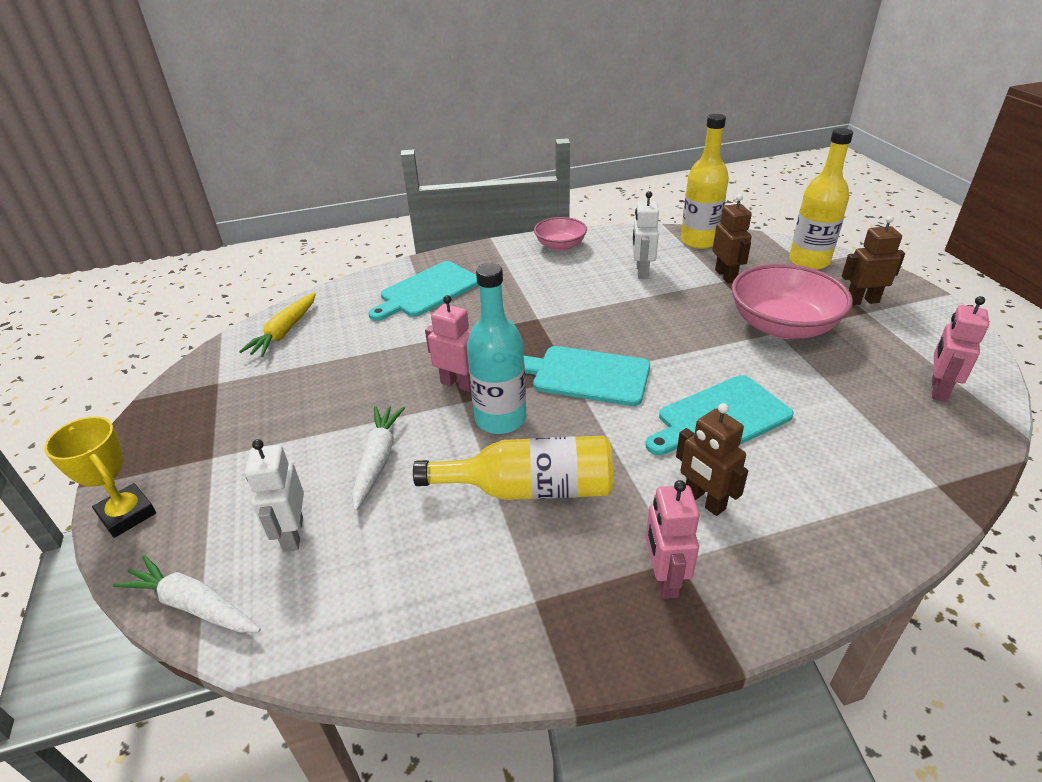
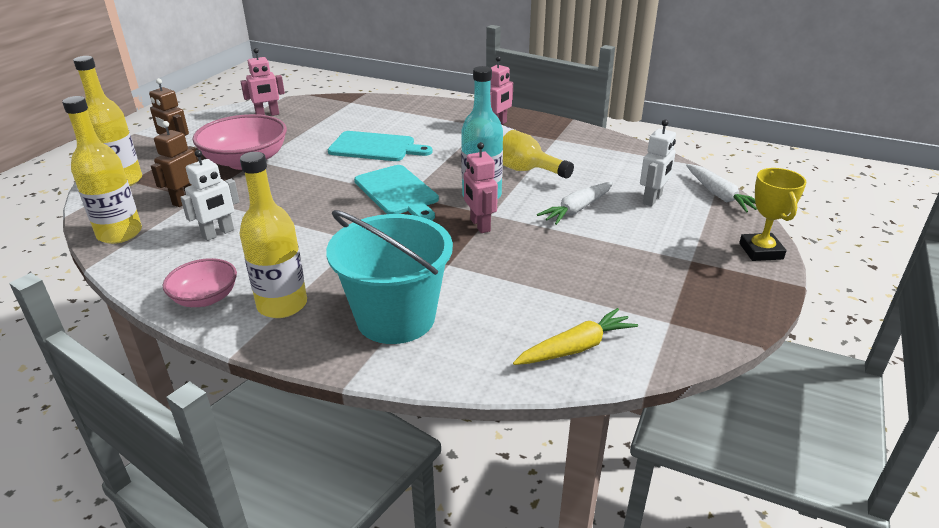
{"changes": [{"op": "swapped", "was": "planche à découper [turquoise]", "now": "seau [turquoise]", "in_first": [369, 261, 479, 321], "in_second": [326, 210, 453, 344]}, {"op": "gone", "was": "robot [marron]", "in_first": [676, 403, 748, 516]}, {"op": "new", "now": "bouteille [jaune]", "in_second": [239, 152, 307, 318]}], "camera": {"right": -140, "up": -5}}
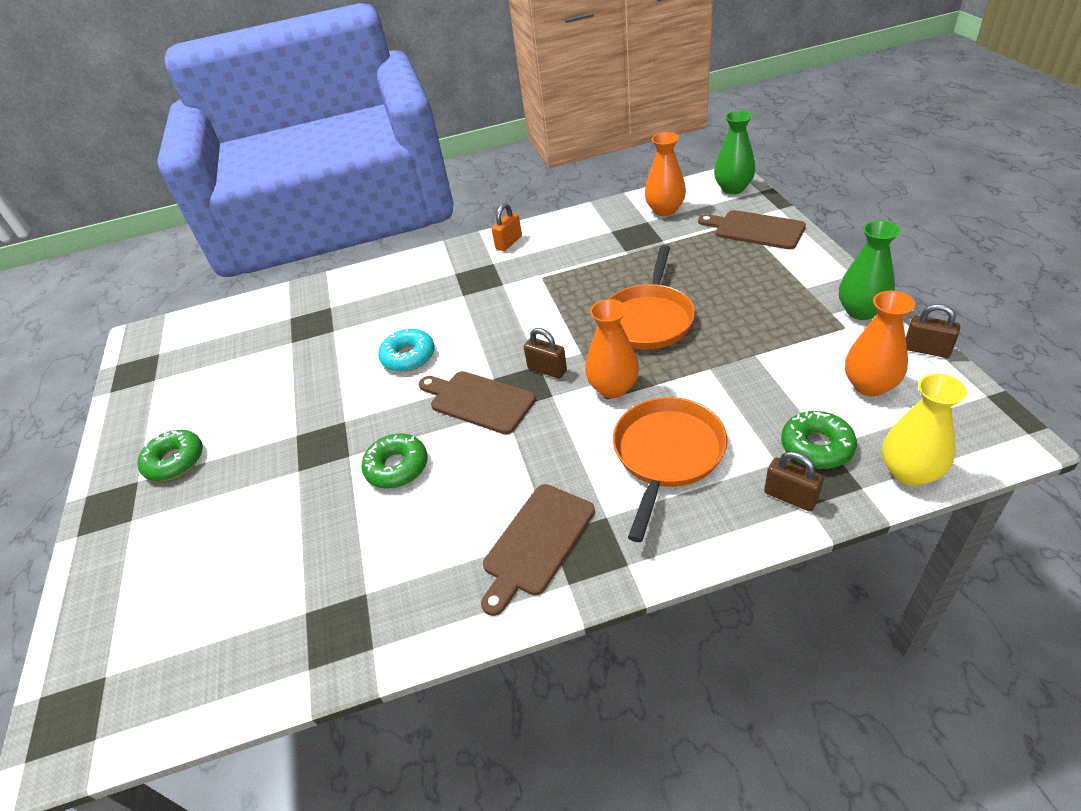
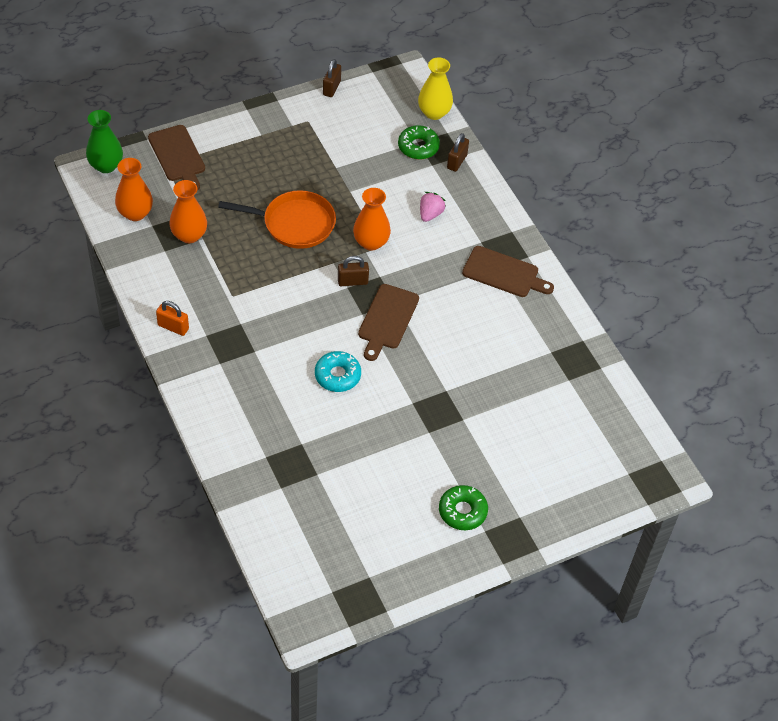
{"changes": [{"op": "rotated", "was": "planche à découper [marron]", "in_first": [698, 210, 806, 249], "in_second": [148, 125, 205, 191], "clockwise": -45}, {"op": "gone", "was": "vase [vert]", "in_first": [839, 220, 900, 320]}, {"op": "shifted", "was": "vase [orange]", "in_first": [845, 291, 915, 397], "in_second": [170, 180, 207, 243]}, {"op": "rotated", "was": "cadenas [marron]", "in_first": [524, 328, 567, 379], "in_second": [338, 256, 369, 286], "clockwise": 60}, {"op": "swapped", "was": "poêle [orange]", "now": "fraise [rose]", "in_first": [613, 397, 728, 542], "in_second": [420, 192, 446, 222]}, {"op": "gone", "was": "beignet [vert]", "in_first": [361, 433, 427, 489]}], "camera": {"right": -110, "up": 10}}
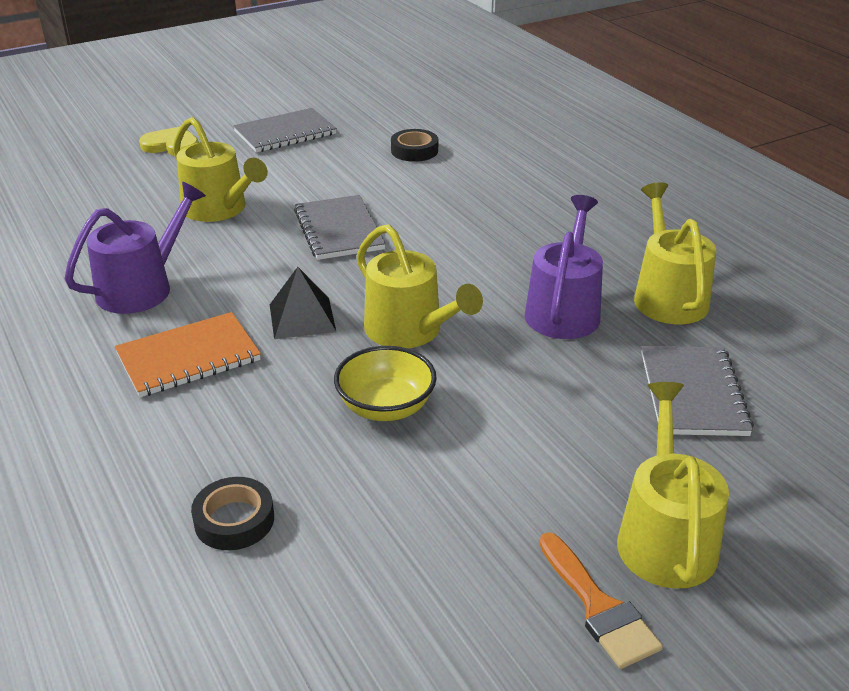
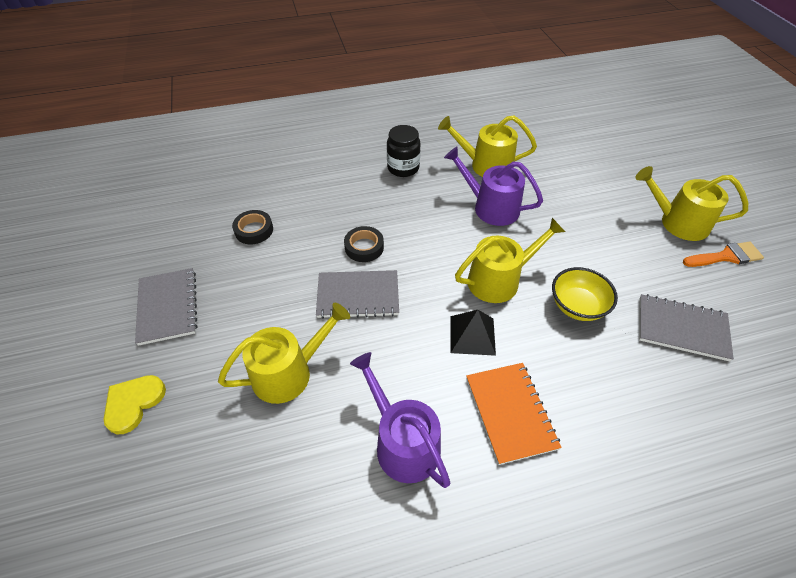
{"changes": [{"op": "shifted", "was": "carnet [gris]", "in_first": [641, 346, 754, 436], "in_second": [639, 294, 734, 361]}, {"op": "shifted", "was": "ruban adhésif [noir]", "in_first": [191, 477, 274, 550], "in_second": [344, 226, 384, 262]}, {"op": "new", "now": "bocal [noir]", "in_second": [387, 125, 420, 177]}], "camera": {"right": -75, "up": 15}}
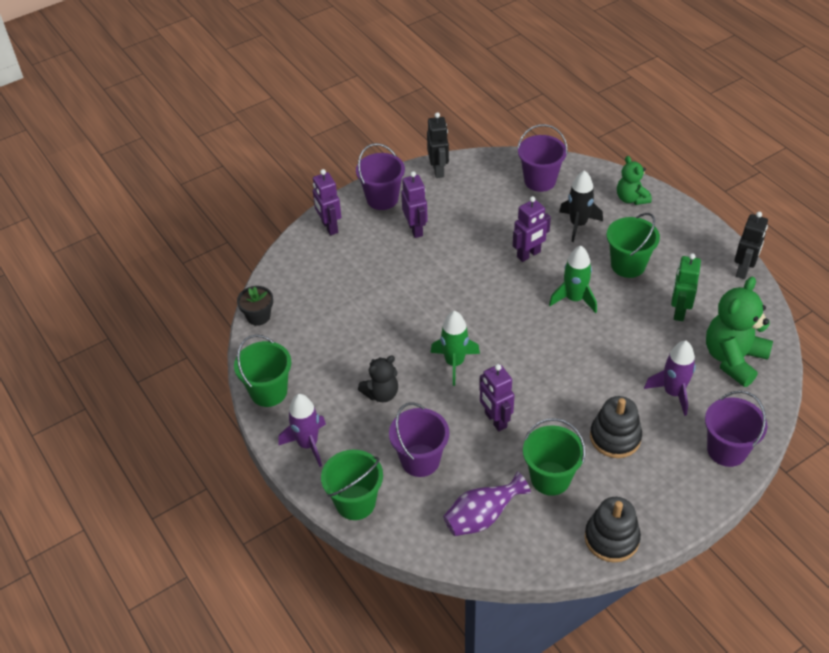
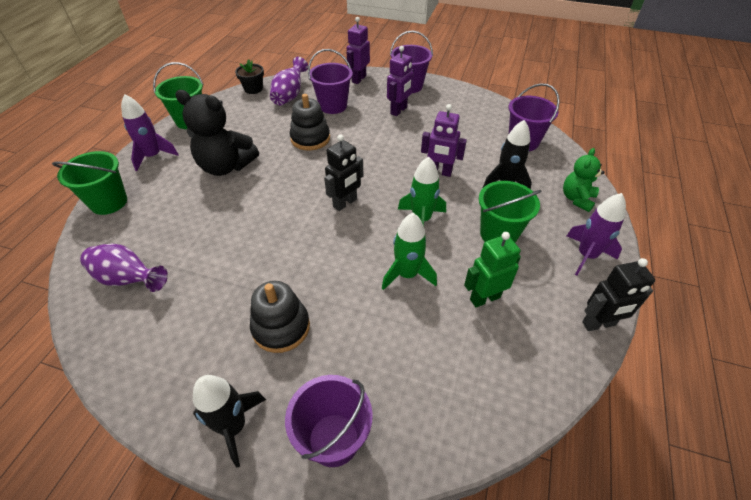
{"changes": [{"op": "shifted", "was": "robot [noir]", "in_first": [427, 112, 449, 178], "in_second": [324, 134, 364, 211]}, {"op": "gone", "was": "ours en peluche [vert]", "in_first": [706, 276, 773, 387]}, {"op": "shifted", "was": "fusée [vert]", "in_first": [430, 311, 480, 386], "in_second": [382, 213, 437, 290]}, {"op": "shifted", "was": "fusée [violet]", "in_first": [644, 341, 696, 416], "in_second": [567, 193, 626, 275]}, {"op": "scaled", "was": "ours en peluche [noir]", "in_first": [358, 356, 398, 402], "in_second": [175, 90, 259, 176], "ratio": 1.71}, {"op": "gone", "was": "robot [violet]", "in_first": [479, 364, 514, 431]}, {"op": "shifted", "was": "seau [violet]", "in_first": [389, 402, 449, 477], "in_second": [308, 49, 353, 114]}, {"op": "gone", "was": "seau [vert]", "in_first": [523, 418, 586, 496]}, {"op": "shifted", "was": "jouet à empiler [noir]", "in_first": [585, 497, 641, 562], "in_second": [290, 94, 330, 150]}, {"op": "new", "now": "vase [violet]", "in_second": [270, 57, 308, 105]}, {"op": "new", "now": "fusée [noir]", "in_second": [193, 375, 266, 468]}], "camera": {"right": 50, "up": 0}}
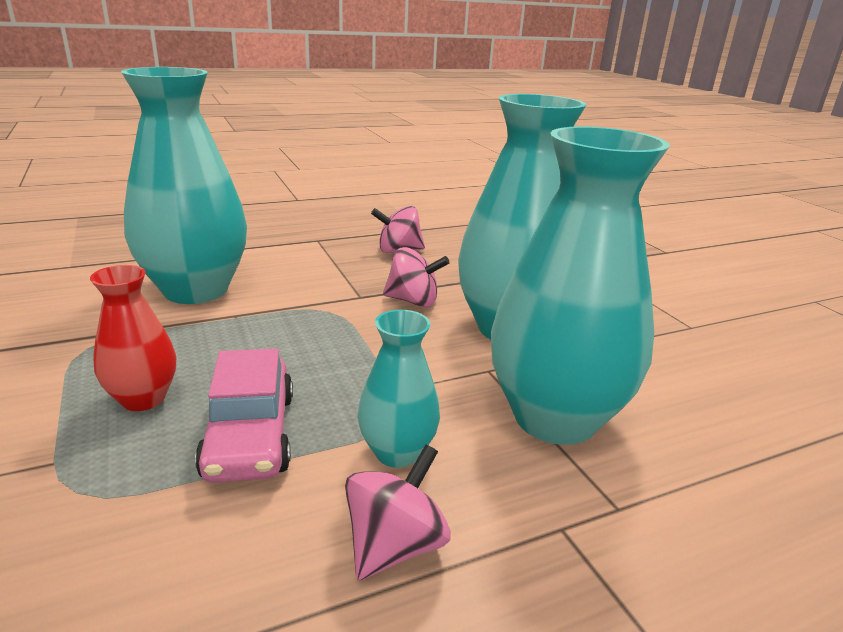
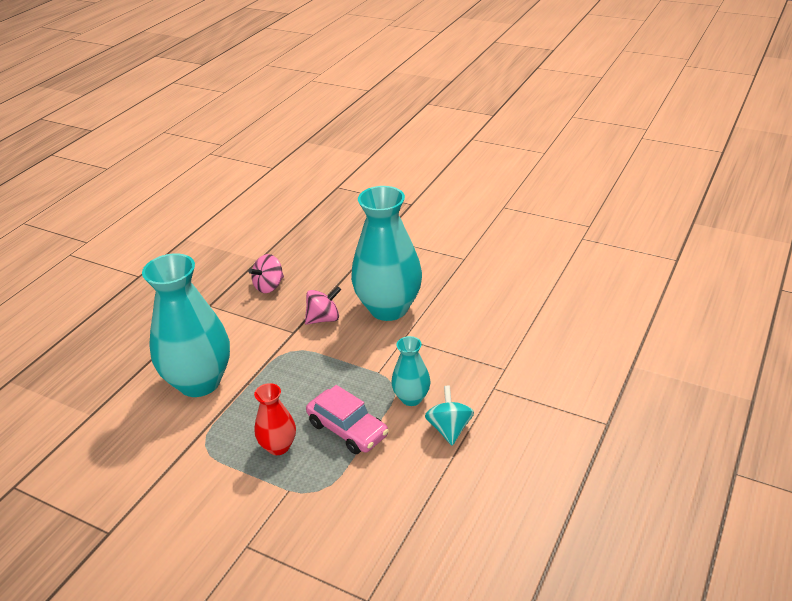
{"changes": [{"op": "gone", "was": "vase [turquoise]", "in_first": [491, 126, 670, 445]}, {"op": "repainted", "was": "toupie [rose]", "now": "toupie [turquoise]", "in_first": [345, 444, 451, 580], "in_second": [425, 386, 474, 445]}], "camera": {"right": -35, "up": 10}}
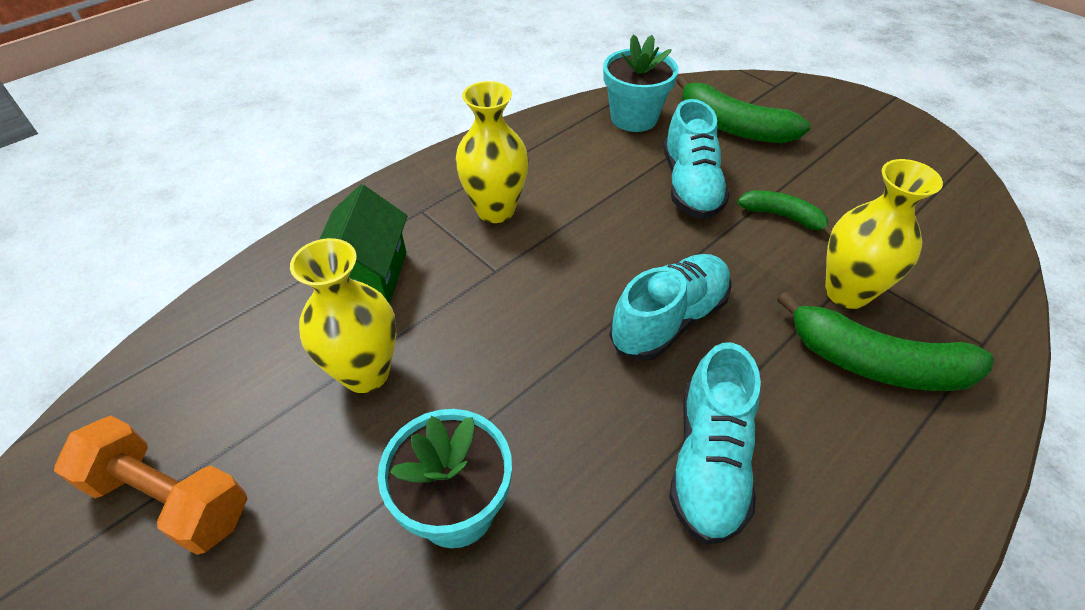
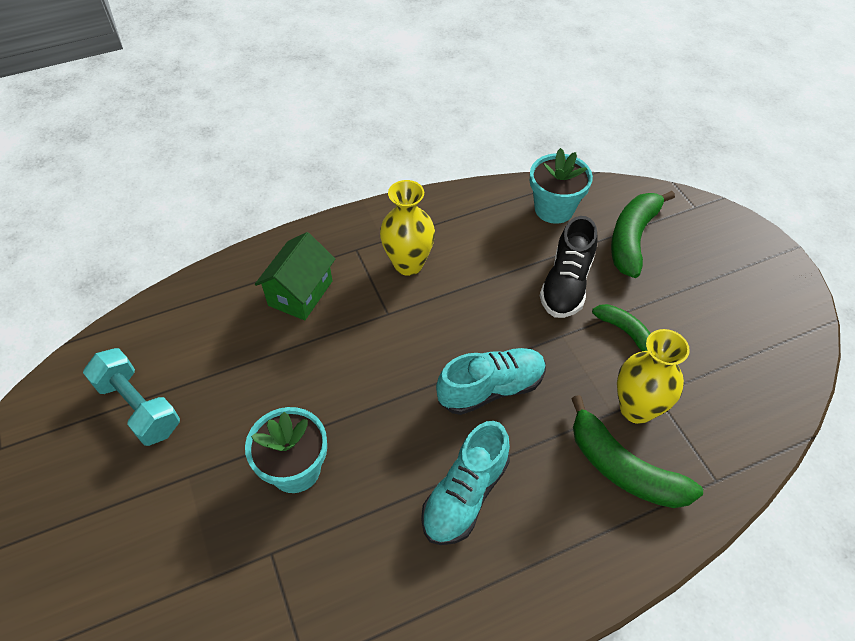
{"changes": [{"op": "rotated", "was": "banane [vert]", "in_first": [676, 75, 811, 143], "in_second": [611, 191, 675, 278], "clockwise": 60}, {"op": "repainted", "was": "chaussure [turquoise]", "now": "chaussure [noir]", "in_first": [663, 99, 729, 219], "in_second": [540, 216, 598, 318]}, {"op": "gone", "was": "vase [jaune]", "in_first": [290, 238, 396, 393]}, {"op": "repainted", "was": "haltère [orange]", "now": "haltère [turquoise]", "in_first": [54, 416, 247, 555], "in_second": [83, 348, 180, 446]}], "camera": {"right": 20, "up": 5}}
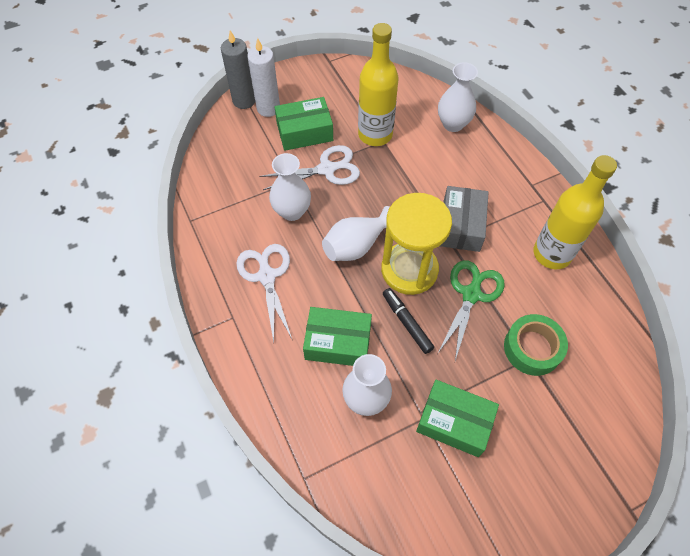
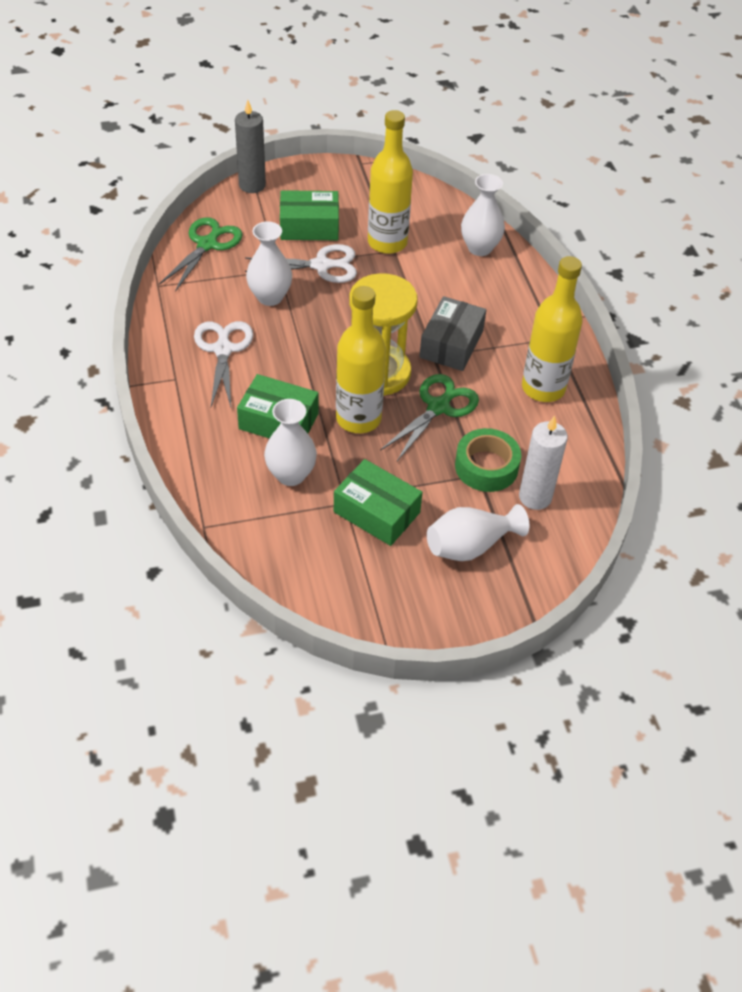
{"changes": [{"op": "shifted", "was": "bougie [blanc]", "in_first": [247, 38, 280, 117], "in_second": [519, 416, 568, 510]}, {"op": "shifted", "was": "vase [blanc]", "in_first": [322, 206, 390, 261], "in_second": [427, 504, 530, 561]}, {"op": "swapped", "was": "feutre [noir]", "now": "bouteille [jaune]", "in_first": [383, 288, 434, 354], "in_second": [336, 286, 386, 433]}, {"op": "new", "now": "ciseaux [vert]", "in_second": [159, 217, 243, 292]}], "camera": {"right": 10, "up": -10}}
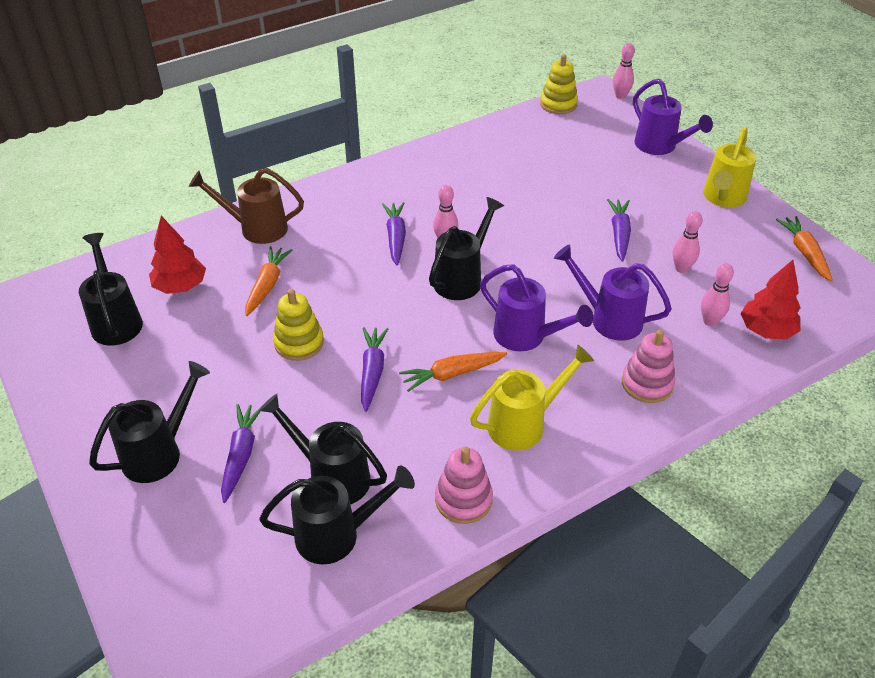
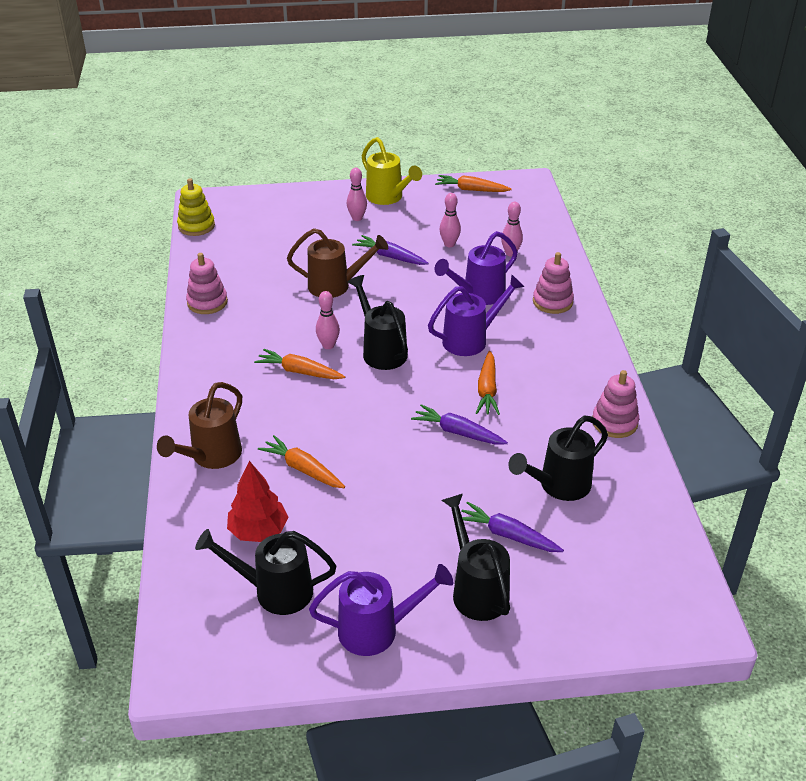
{"changes": [{"op": "shifted", "was": "quille [rose]", "in_first": [613, 43, 635, 99], "in_second": [347, 168, 367, 221]}, {"op": "shifted", "was": "arrosoir [violet]", "in_first": [633, 79, 713, 155], "in_second": [309, 564, 453, 656]}, {"op": "repainted", "was": "carotte [violet]", "now": "carotte [orange]", "in_first": [382, 202, 406, 266], "in_second": [254, 349, 345, 379]}, {"op": "gone", "was": "arbre [rouge]", "in_first": [740, 260, 801, 340]}, {"op": "gone", "was": "jouet à empiler [jaune]", "in_first": [273, 289, 324, 361]}, {"op": "gone", "was": "arrosoir [jaune]", "in_first": [470, 344, 594, 451]}, {"op": "gone", "was": "arrosoir [noir]", "in_first": [259, 466, 415, 564]}, {"op": "new", "now": "arrosoir [marron]", "in_second": [287, 228, 388, 298]}, {"op": "new", "now": "jouet à empiler [rose]", "in_second": [186, 253, 228, 314]}], "camera": {"right": -65, "up": -5}}
